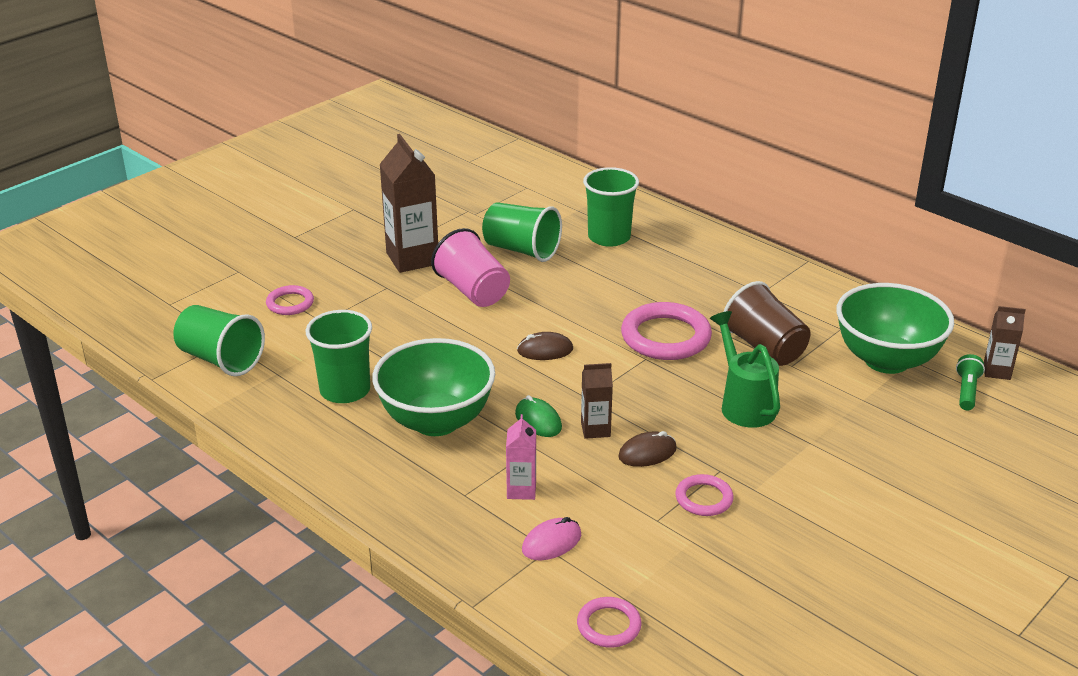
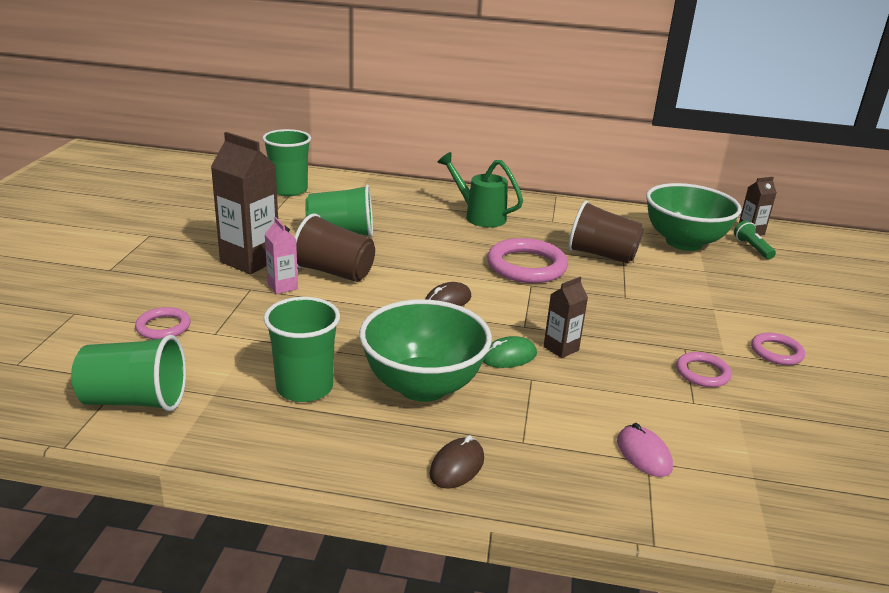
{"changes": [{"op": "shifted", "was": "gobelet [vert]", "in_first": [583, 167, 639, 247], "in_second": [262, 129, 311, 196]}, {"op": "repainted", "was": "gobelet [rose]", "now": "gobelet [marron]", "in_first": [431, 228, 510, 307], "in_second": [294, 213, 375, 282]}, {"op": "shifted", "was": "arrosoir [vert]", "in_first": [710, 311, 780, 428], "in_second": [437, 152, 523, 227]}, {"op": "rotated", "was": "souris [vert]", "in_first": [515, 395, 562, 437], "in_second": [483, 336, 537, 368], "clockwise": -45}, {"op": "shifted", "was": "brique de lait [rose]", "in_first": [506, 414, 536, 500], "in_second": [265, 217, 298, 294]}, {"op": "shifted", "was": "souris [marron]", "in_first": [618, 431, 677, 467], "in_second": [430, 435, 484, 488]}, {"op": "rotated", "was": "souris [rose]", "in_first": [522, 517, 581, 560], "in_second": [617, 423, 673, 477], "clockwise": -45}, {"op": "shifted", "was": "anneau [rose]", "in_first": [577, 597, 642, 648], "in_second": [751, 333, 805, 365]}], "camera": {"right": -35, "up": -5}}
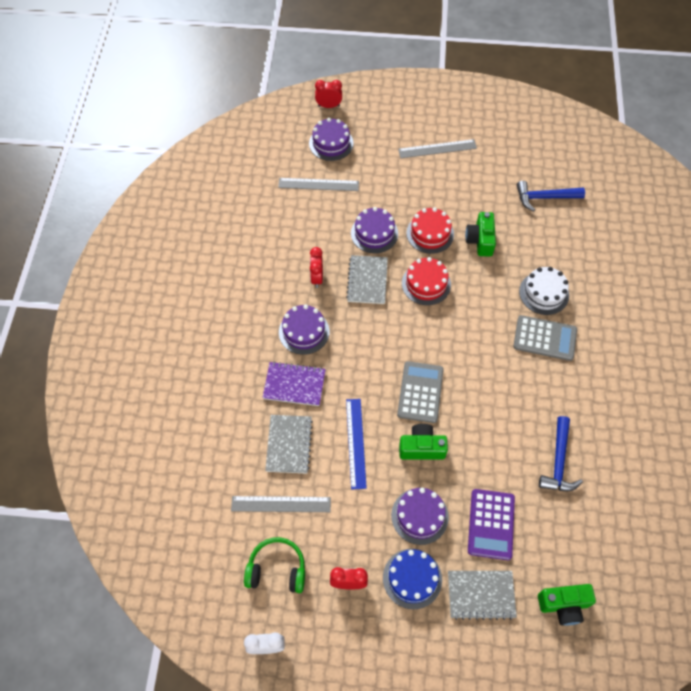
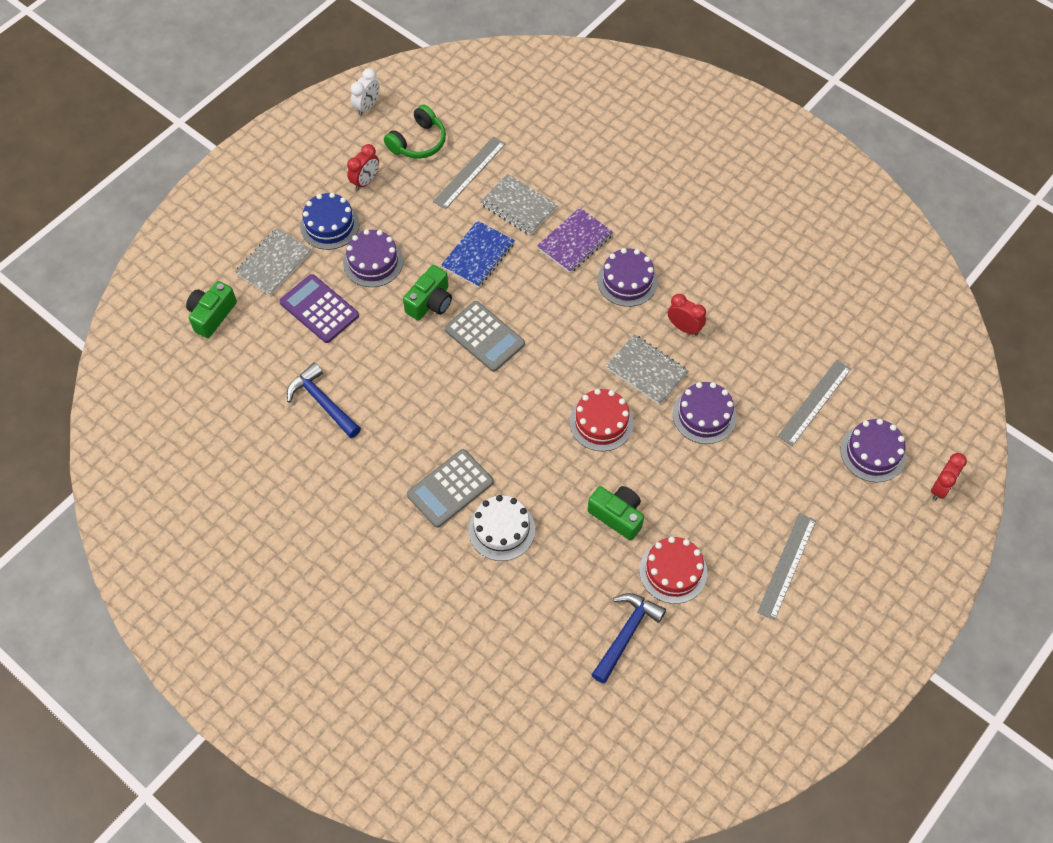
{"changes": [{"op": "shifted", "was": "gâteau [rouge]", "in_first": [406, 207, 454, 254], "in_second": [639, 536, 707, 604]}, {"op": "swapped", "was": "règle [bleu]", "now": "carnet [bleu]", "in_first": [346, 399, 367, 490], "in_second": [441, 221, 515, 288]}], "camera": {"right": 125, "up": 0}}
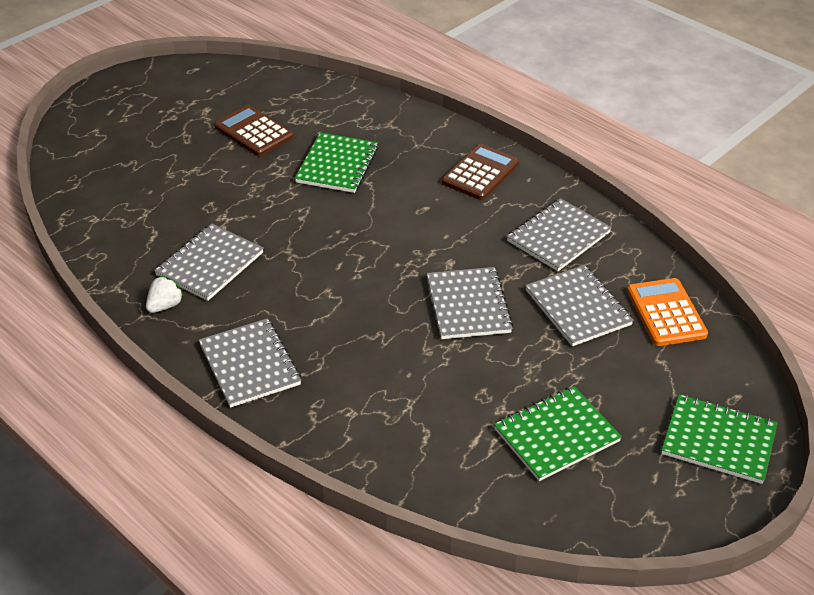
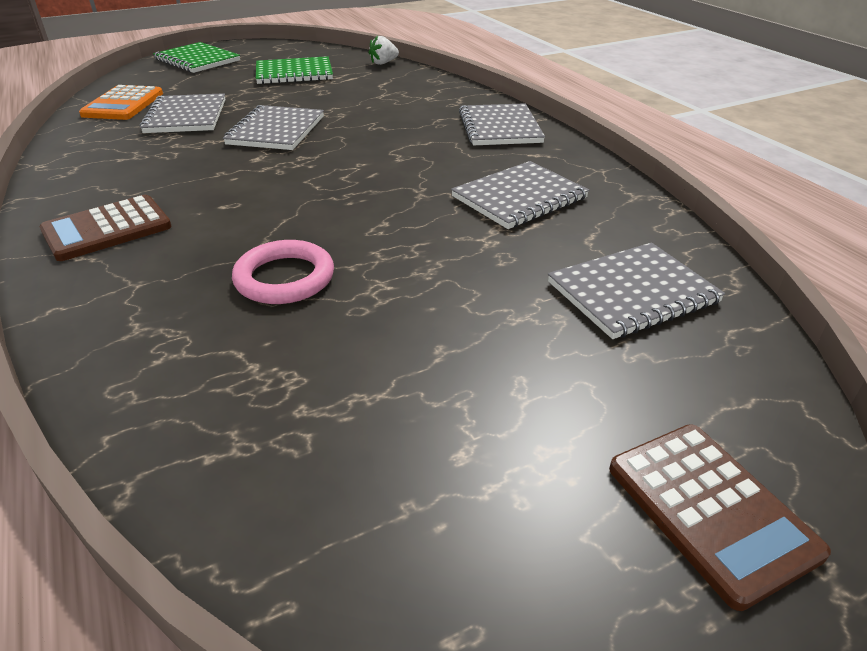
{"changes": [{"op": "shifted", "was": "calculatrice [marron]", "in_first": [214, 105, 294, 156], "in_second": [609, 424, 831, 611]}, {"op": "swapped", "was": "carnet [vert]", "now": "anneau [rose]", "in_first": [295, 132, 378, 193], "in_second": [232, 240, 334, 304]}, {"op": "shifted", "was": "carnet [gris]", "in_first": [507, 198, 612, 271], "in_second": [548, 242, 725, 339]}, {"op": "shifted", "was": "fraise [blanc]", "in_first": [146, 276, 184, 313], "in_second": [368, 36, 399, 65]}], "camera": {"right": -160, "up": -5}}
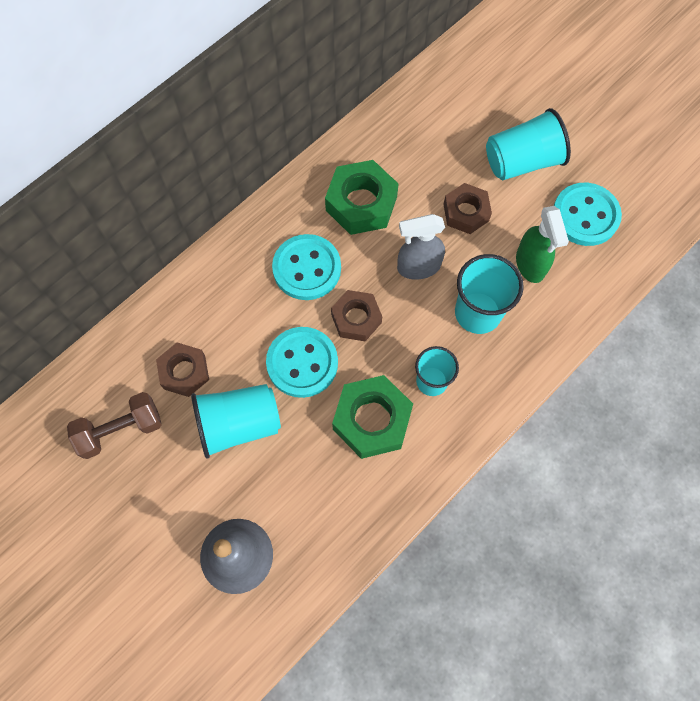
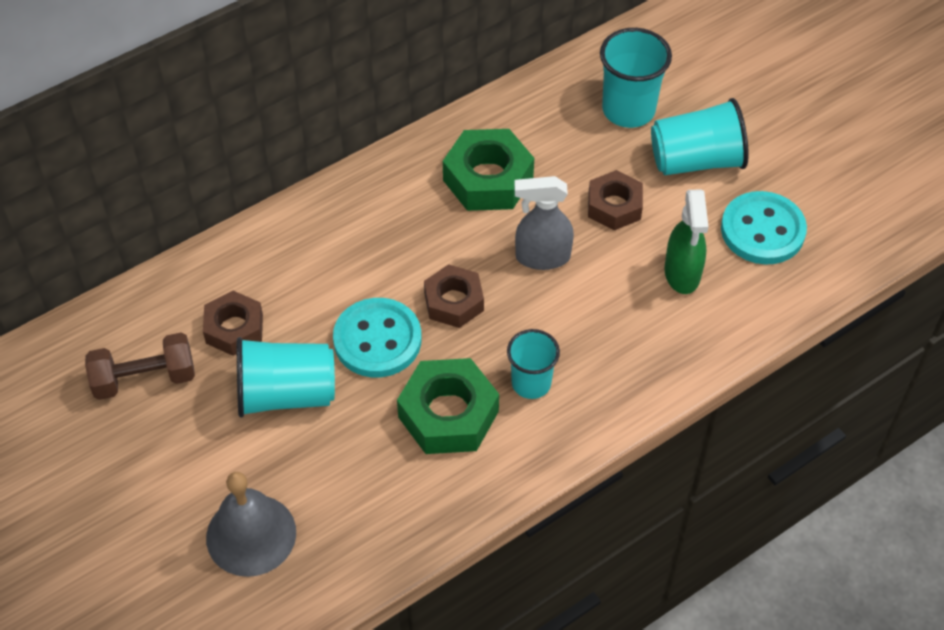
{"changes": [{"op": "gone", "was": "bouton [turquoise]", "in_first": [272, 234, 341, 300]}, {"op": "shifted", "was": "gobelet [turquoise]", "in_first": [455, 254, 524, 334], "in_second": [600, 28, 672, 128]}], "camera": {"right": 10, "up": -15}}
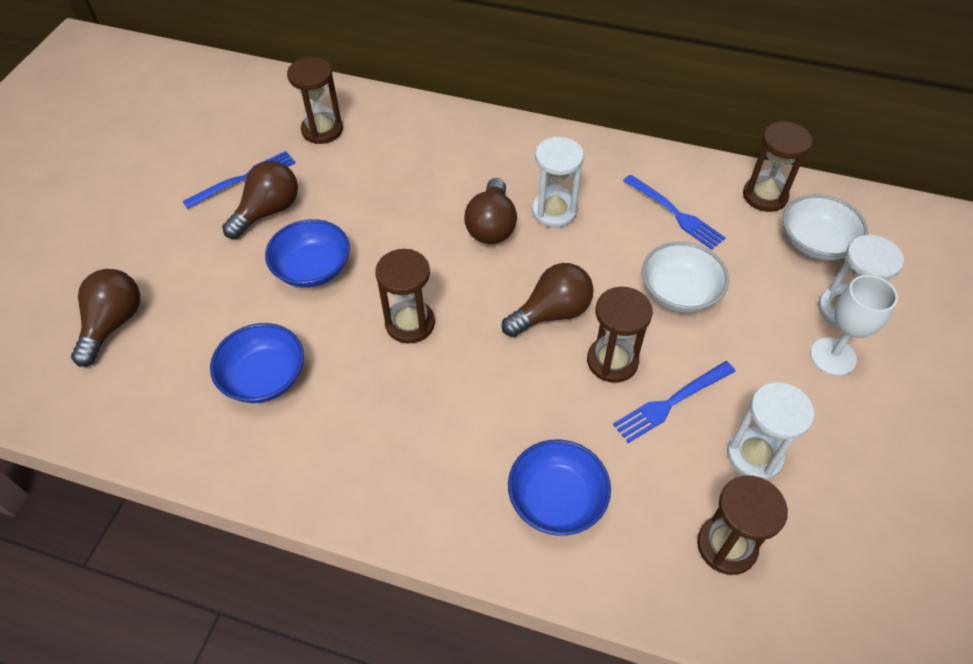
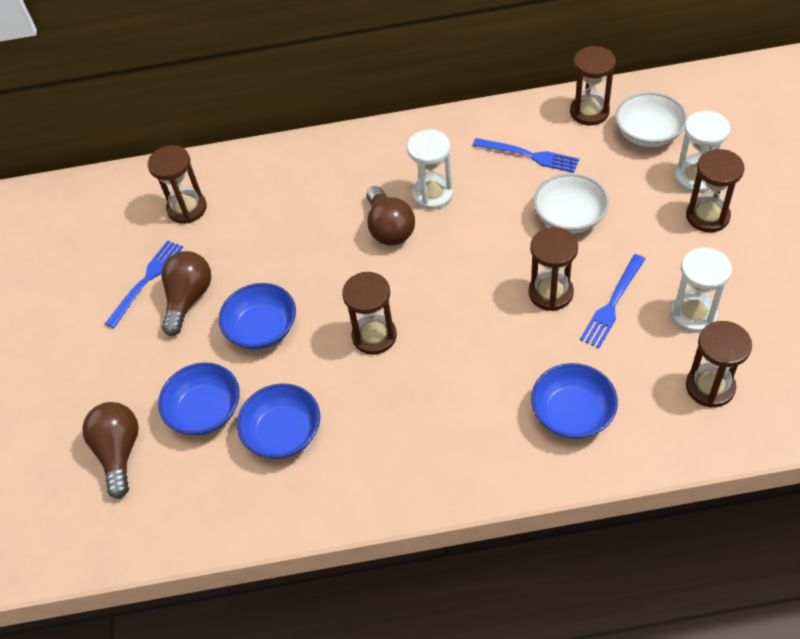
{"changes": [{"op": "gone", "was": "ampoule [marron]", "in_first": [502, 263, 594, 337]}, {"op": "swapped", "was": "verre à pied [blanc]", "now": "sablier [marron]", "in_first": [810, 275, 898, 376], "in_second": [686, 149, 745, 232]}, {"op": "new", "now": "bol [bleu]", "in_second": [158, 362, 240, 435]}], "camera": {"right": -20, "up": 0}}
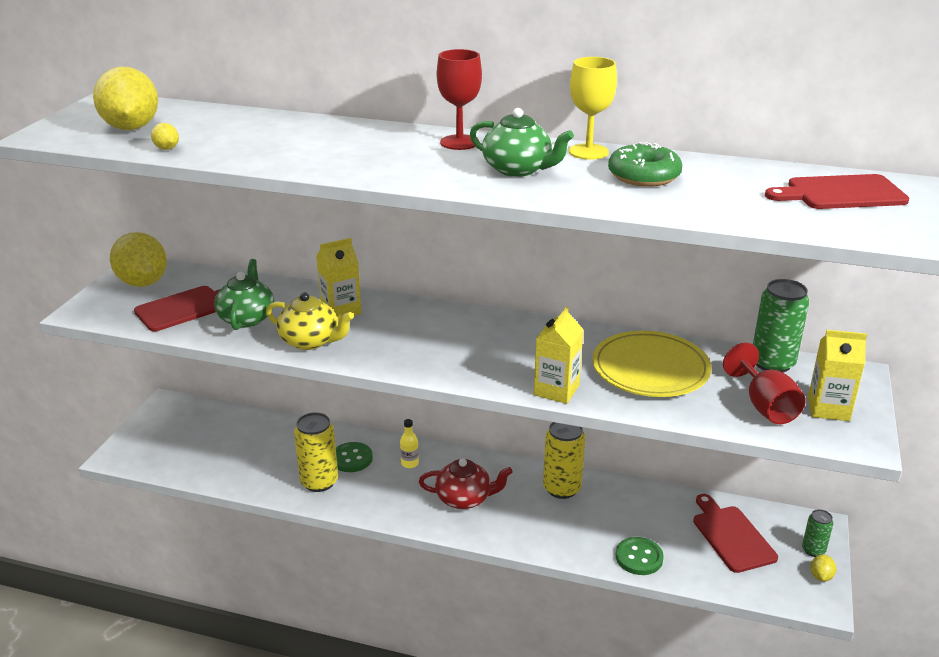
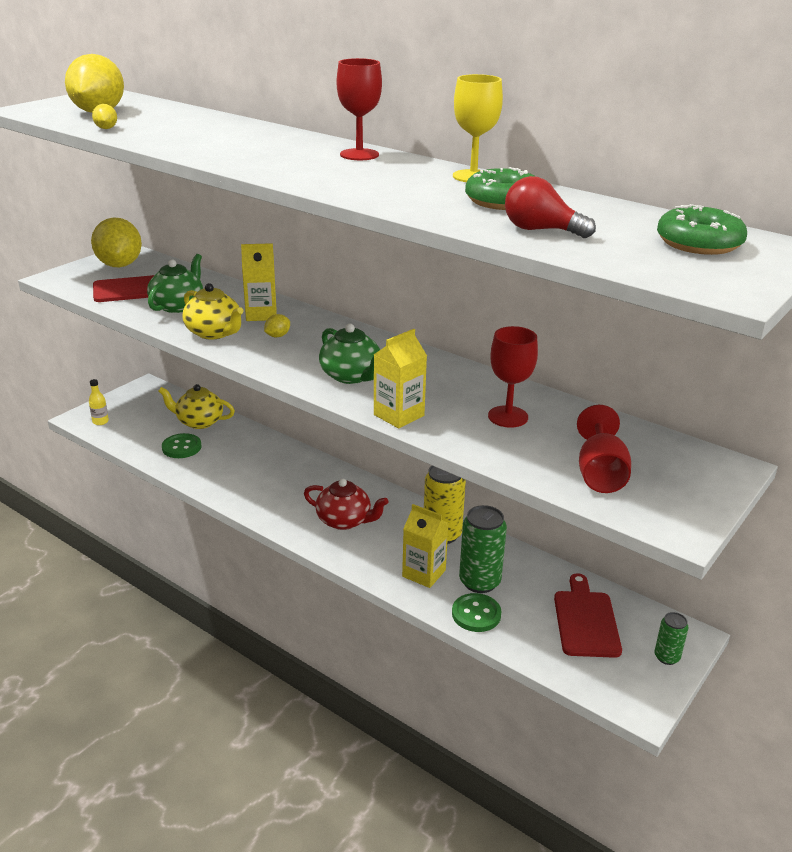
{"changes": [{"op": "shifted", "was": "théière [vert]", "in_first": [470, 108, 574, 177], "in_second": [319, 324, 380, 384]}, {"op": "swapped", "was": "planche à découper [rouge]", "now": "beignet [vert]", "in_first": [765, 174, 909, 209], "in_second": [657, 204, 747, 255]}, {"op": "shifted", "was": "canette [vert]", "in_first": [753, 279, 810, 373], "in_second": [459, 505, 507, 593]}, {"op": "shifted", "was": "brique de lait [jaune]", "in_first": [808, 330, 867, 421], "in_second": [402, 504, 448, 588]}, {"op": "swapped", "was": "assiette [jaune]", "now": "verre à pied [rouge]", "in_first": [592, 331, 711, 397], "in_second": [488, 326, 538, 428]}, {"op": "gone", "was": "canette [jaune]", "in_first": [294, 412, 338, 492]}, {"op": "shifted", "was": "bouteille [jaune]", "in_first": [400, 419, 419, 468], "in_second": [89, 379, 109, 425]}, {"op": "shifted", "was": "bouton [vert]", "in_first": [336, 442, 373, 472], "in_second": [162, 433, 201, 458]}, {"op": "shifted", "was": "citron [jaune]", "in_first": [811, 554, 836, 582], "in_second": [264, 314, 290, 337]}, {"op": "new", "now": "ampoule [rouge]", "in_second": [505, 176, 596, 238]}, {"op": "new", "now": "théière [jaune]", "in_second": [159, 384, 235, 429]}], "camera": {"right": 20, "up": 0}}
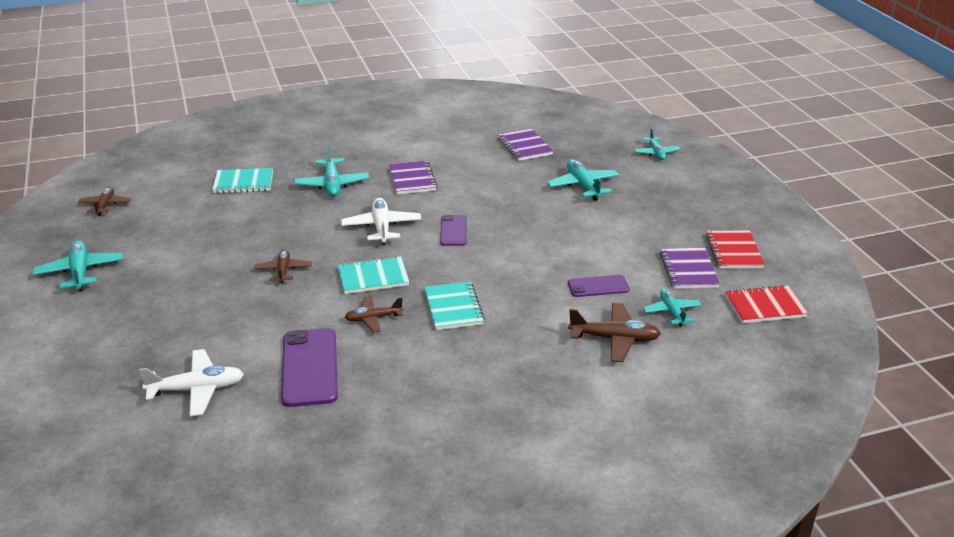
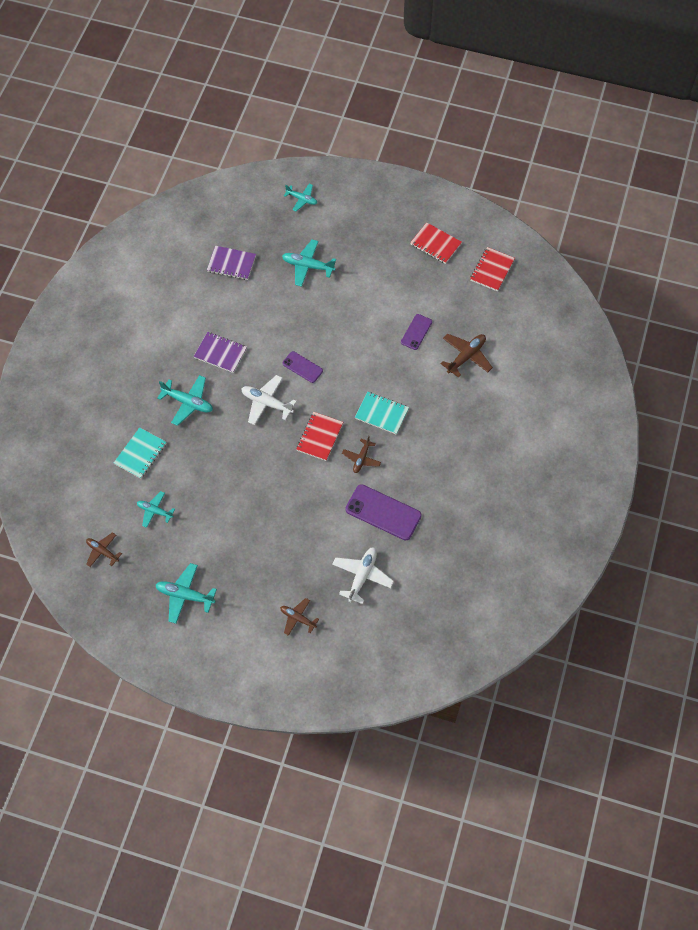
{"changes": [{"op": "gone", "was": "carnet [violet]", "in_first": [660, 248, 720, 289]}, {"op": "shifted", "was": "avion [marron]", "in_first": [255, 249, 312, 284], "in_second": [280, 598, 319, 636]}, {"op": "repainted", "was": "carnet [turquoise]", "now": "carnet [rouge]", "in_first": [338, 256, 409, 294], "in_second": [296, 412, 343, 461]}, {"op": "shifted", "was": "avion [turquoise]", "in_first": [643, 289, 701, 327], "in_second": [137, 491, 175, 528]}], "camera": {"right": -55, "up": 30}}
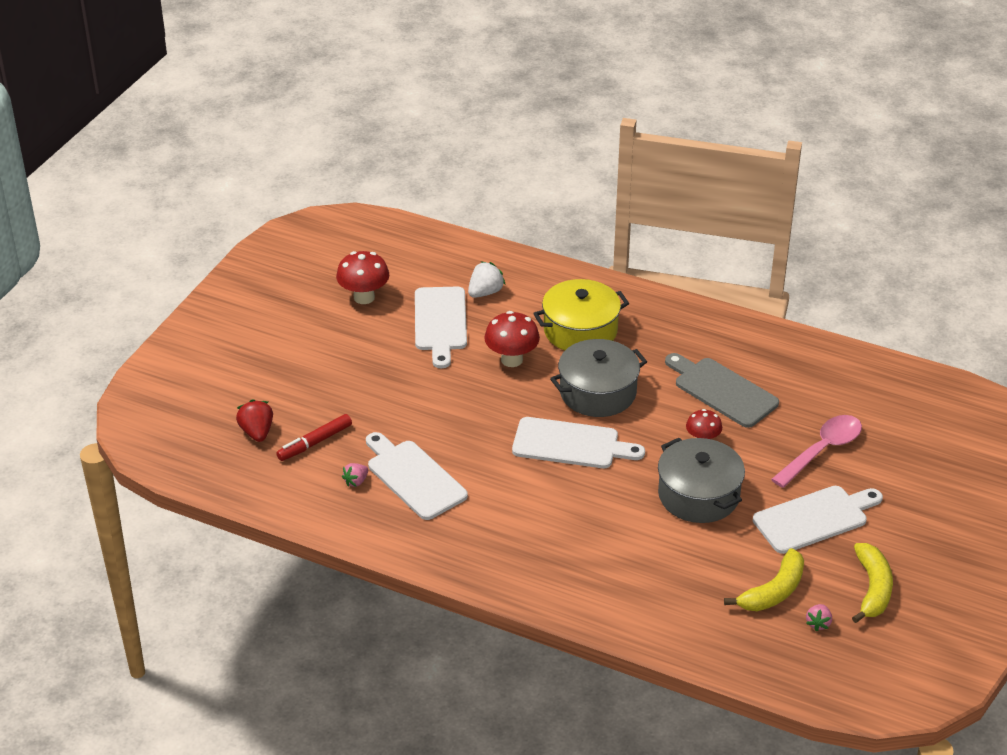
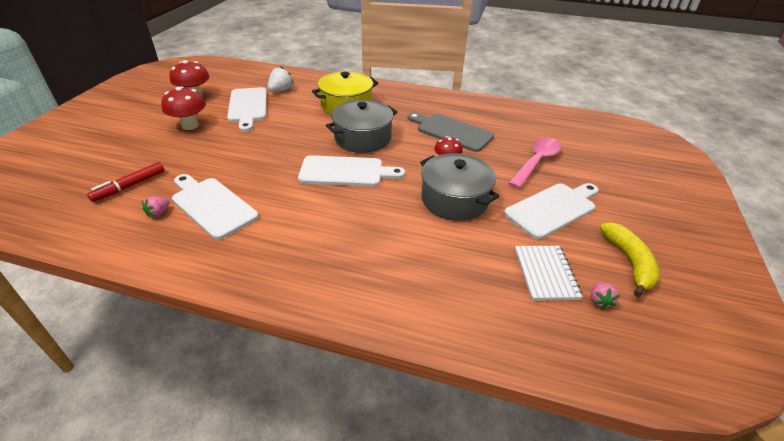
{"changes": [{"op": "shifted", "was": "champignon [rouge]", "in_first": [484, 311, 540, 367], "in_second": [161, 87, 206, 130]}, {"op": "gone", "was": "fraise [rouge]", "in_first": [236, 399, 273, 442]}, {"op": "swapped", "was": "banane [jaune]", "now": "carnet [blanc]", "in_first": [724, 548, 804, 611], "in_second": [515, 246, 583, 301]}], "camera": {"right": -10, "up": 0}}
